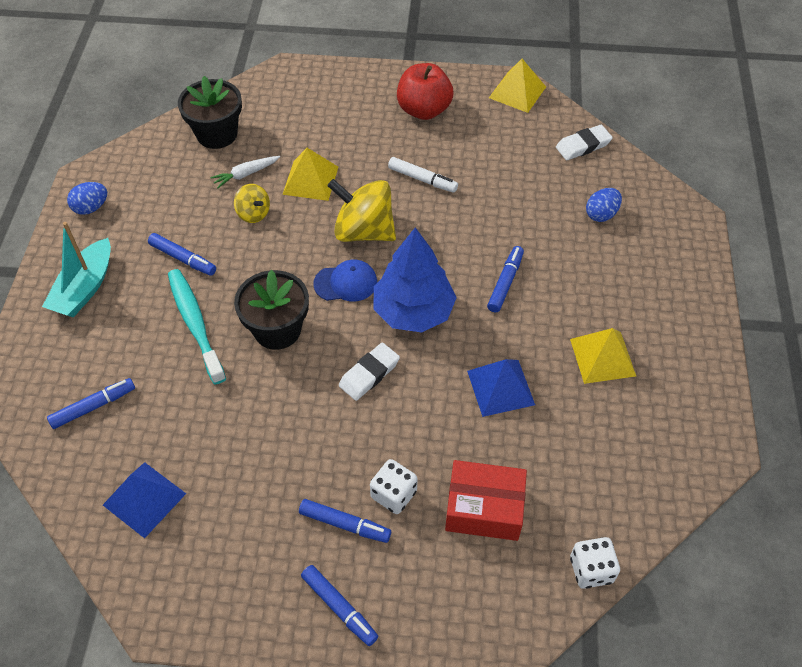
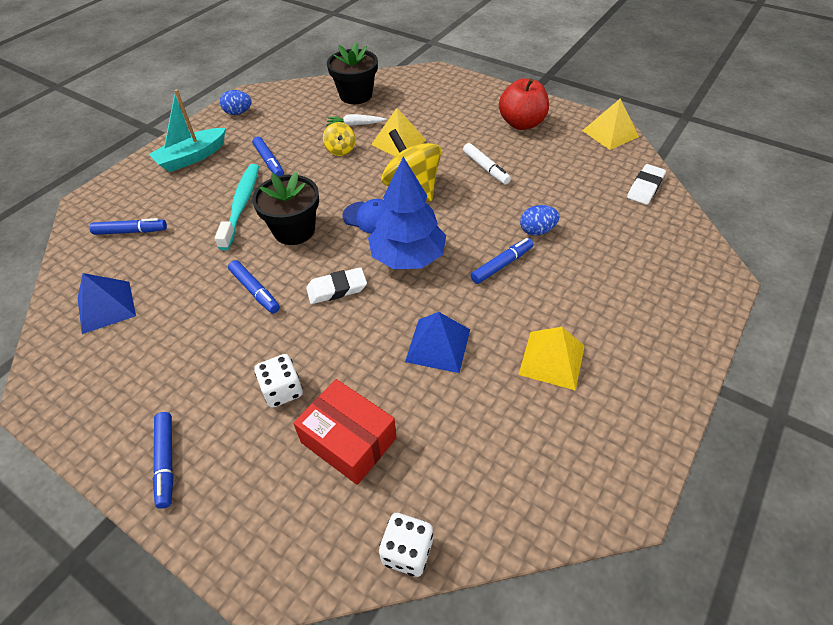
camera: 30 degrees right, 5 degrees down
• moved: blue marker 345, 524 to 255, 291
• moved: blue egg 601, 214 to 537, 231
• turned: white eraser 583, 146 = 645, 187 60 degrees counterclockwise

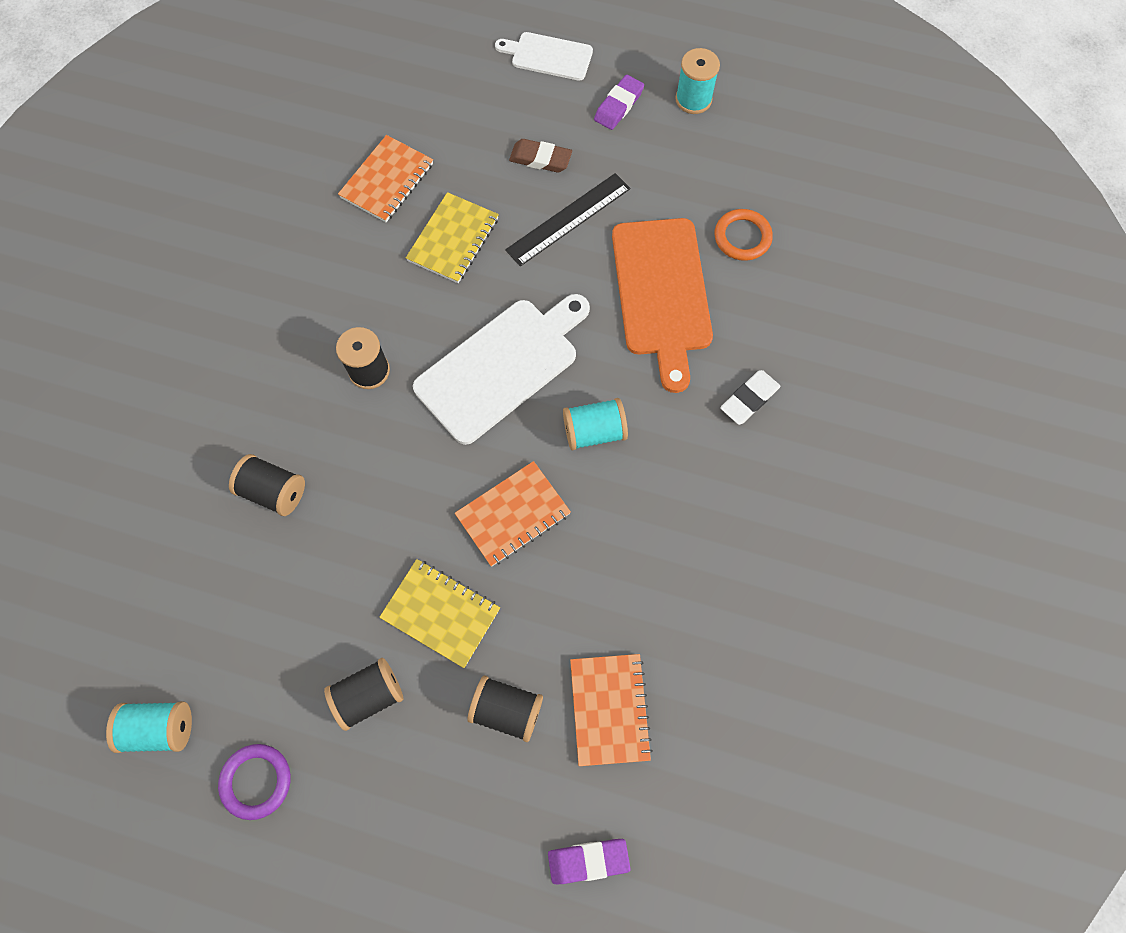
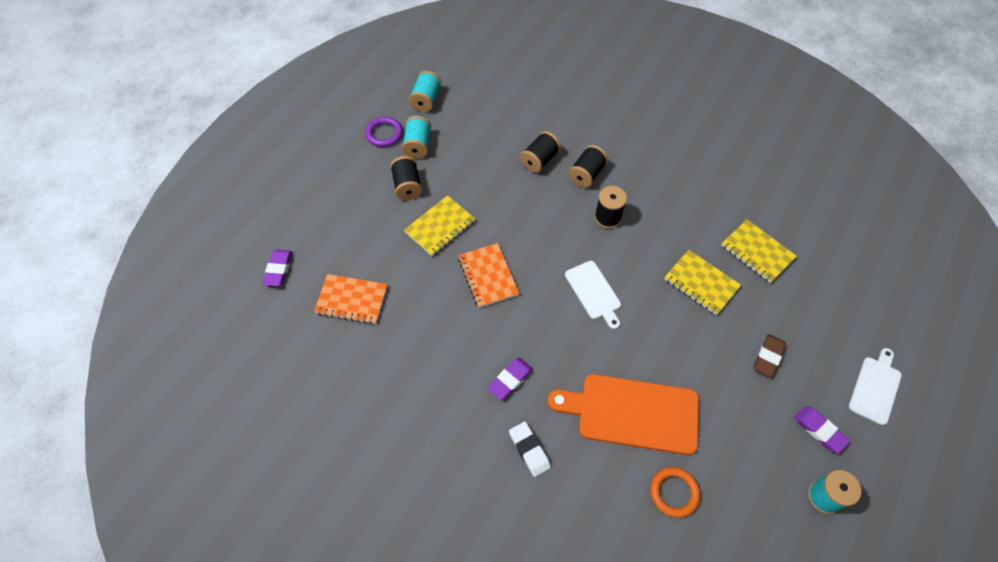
camera: 105 degrees right, 10 degrees down
• moved: turquoise spool 594, 431 to 418, 145
• added: purple eraser 510, 380
• resized: white cutting board 502, 366 = 594, 292 x0.57
• moved: black spool 507, 710 to 586, 174
• recoloured: orange notebook 387, 181 to yellow notebook 757, 252
• removed: black ruler 568, 219

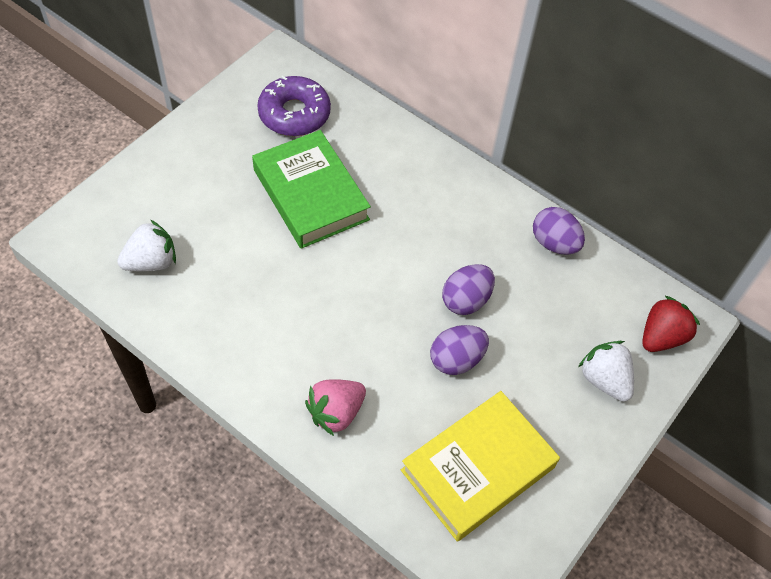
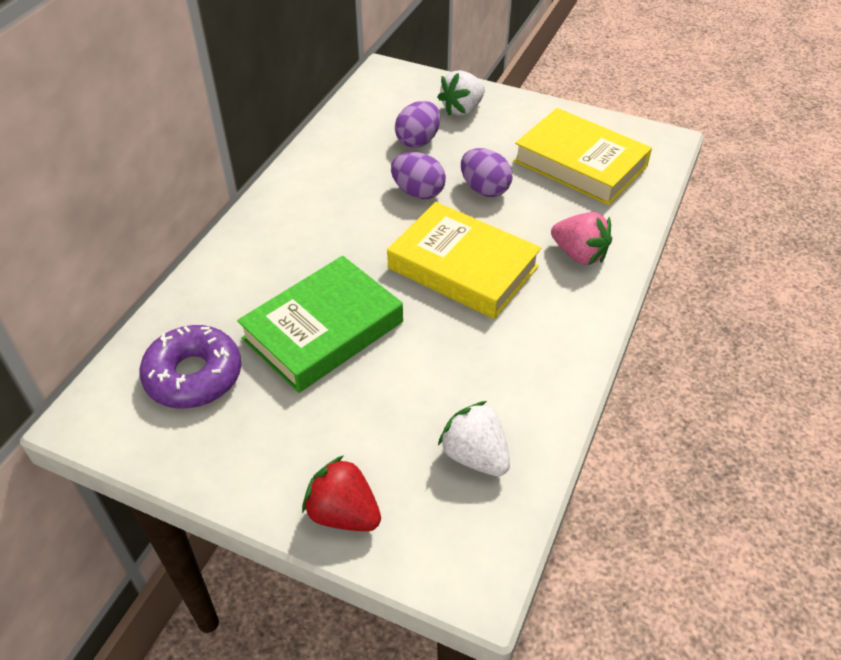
camera: 100 degrees left, 10 degrees down
• moved: red strawberry 661, 337 to 343, 513
• added: yellow book 463, 267
• moved: purple egg 554, 243 to 418, 141

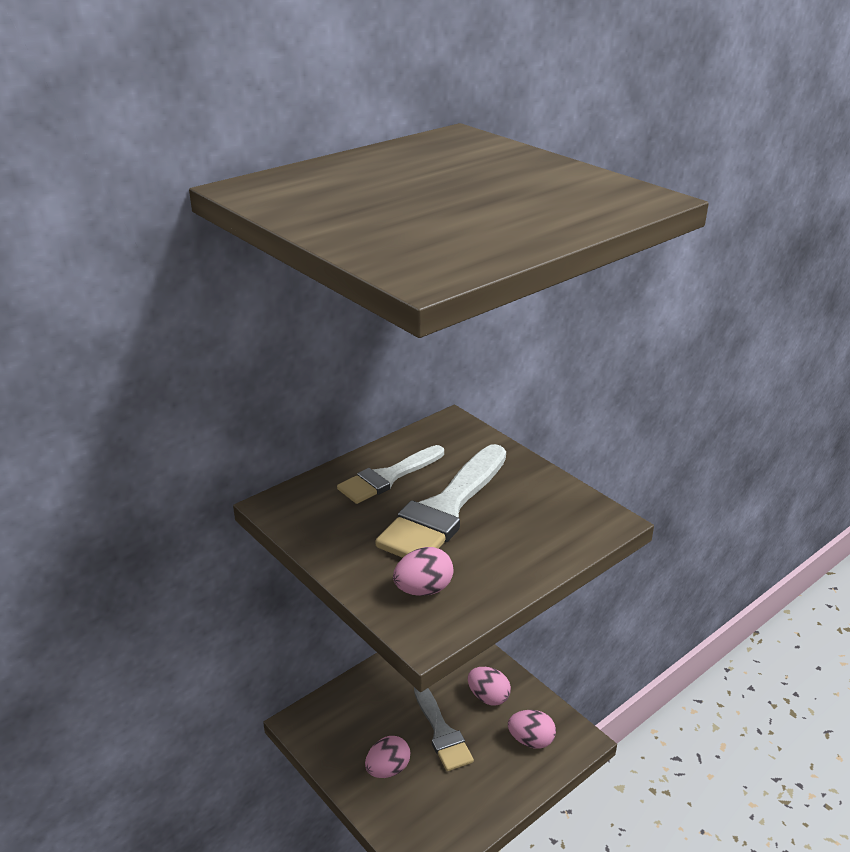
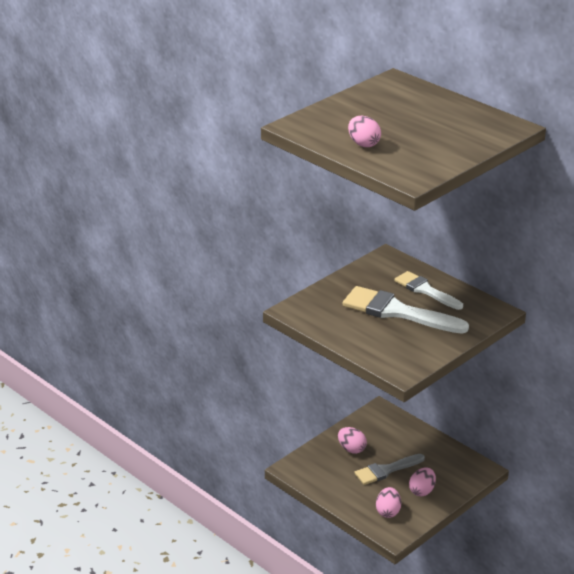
camera: 85 degrees right, 0 degrees up
• moved: pink egg 423, 589 to 363, 144

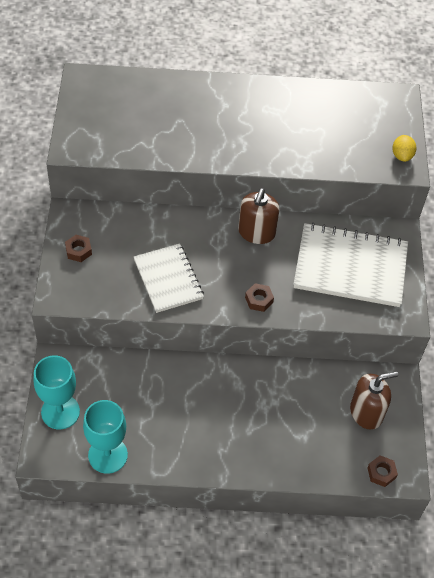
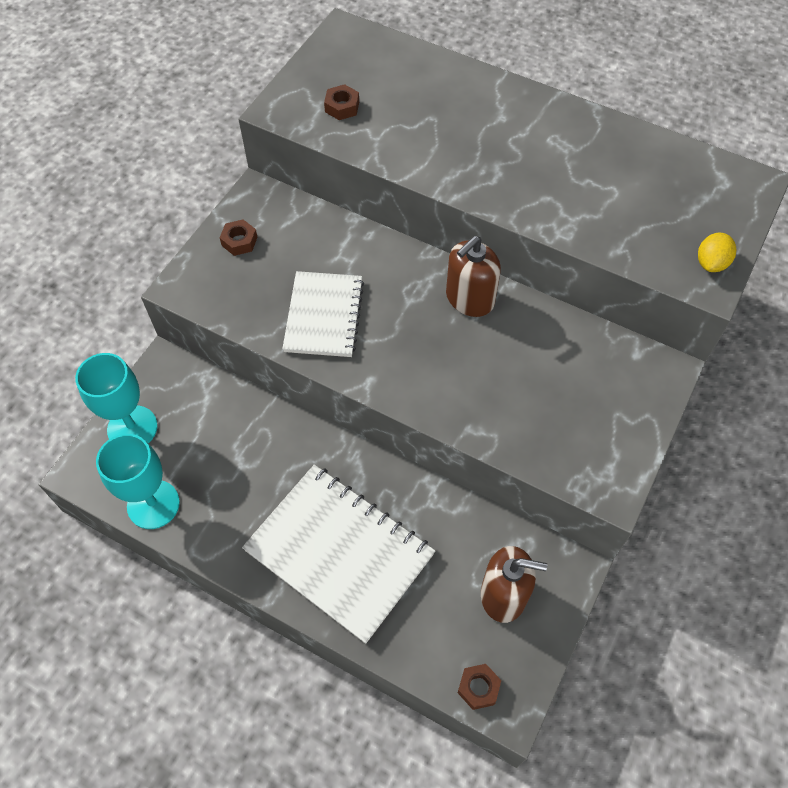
camera: 30 degrees right, 5 degrees up
• moved: white notebook 350, 267 to 339, 553
• moved: brown nut 259, 300 to 342, 107

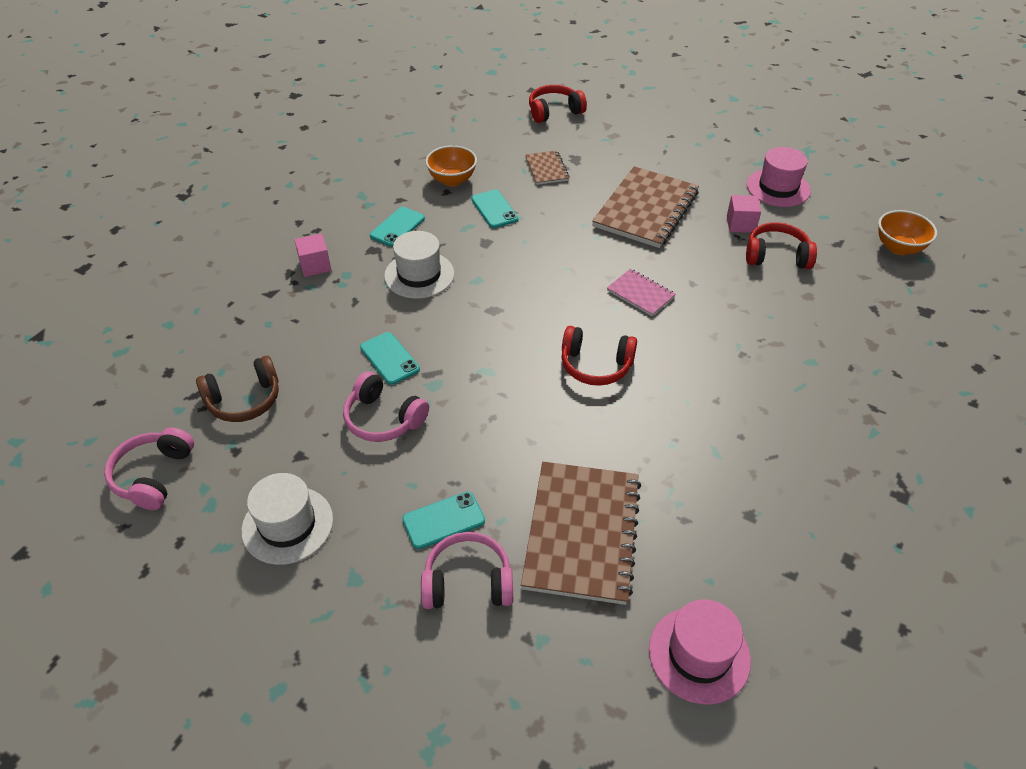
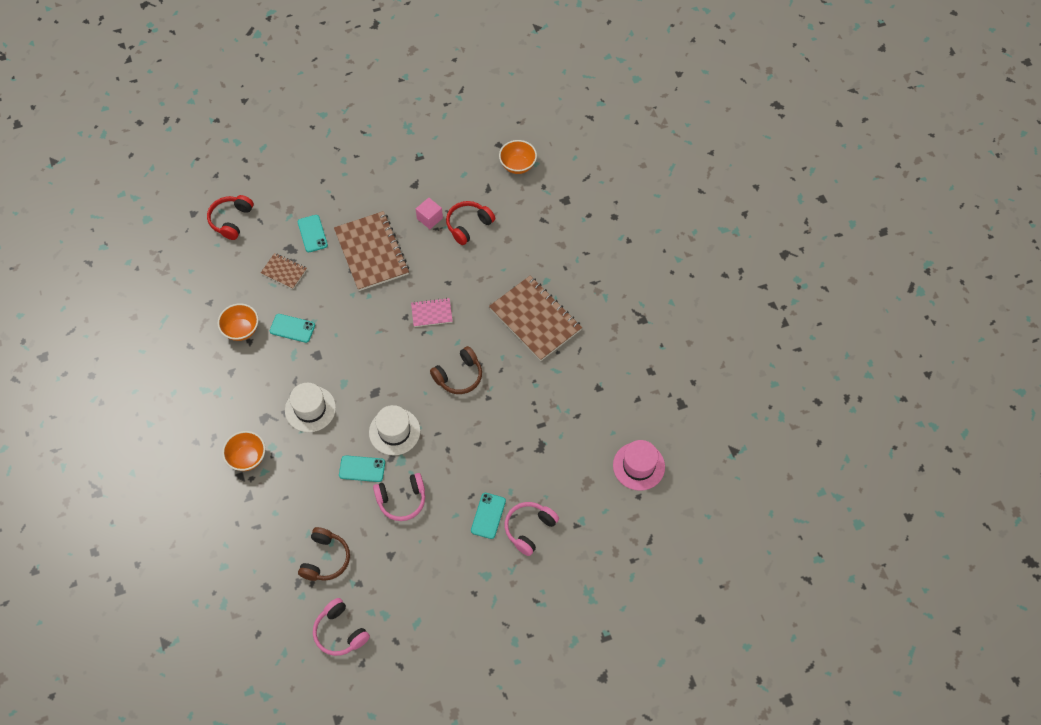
camera: 50 degrees left, 15 degrees up
• replaced: pink cube 315, 265 to orange bowl 247, 458
• moved: turquoise phone 397, 227 to 312, 233
• moved: white hat 287, 525 to 394, 431
• recoloured: red headphones 595, 365 to brown headphones 459, 376
• moved: brown notebook 582, 533 to 535, 319
• removed: pink hat 778, 188

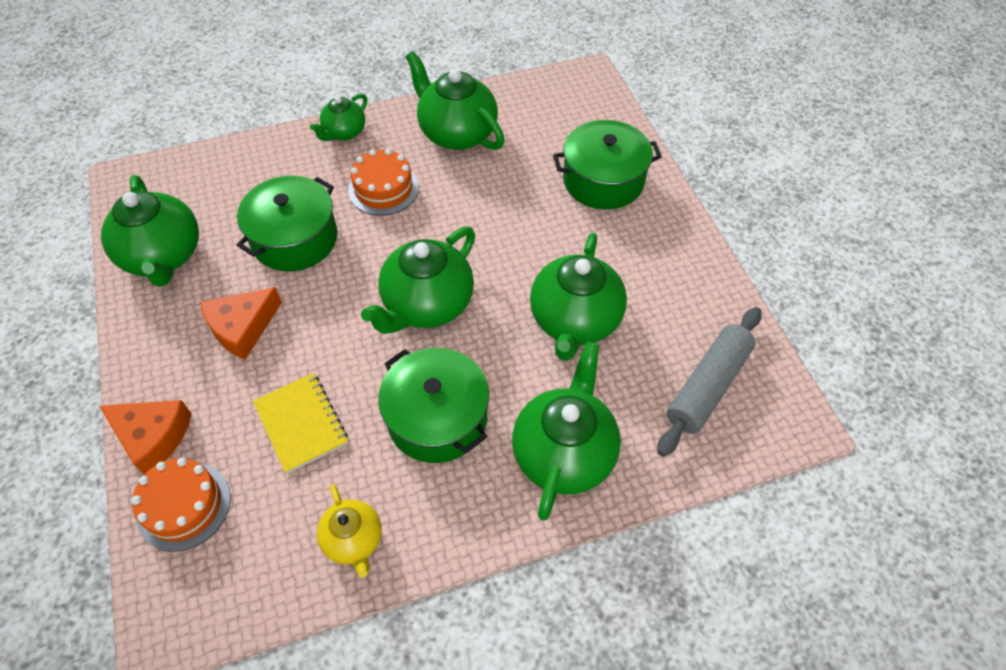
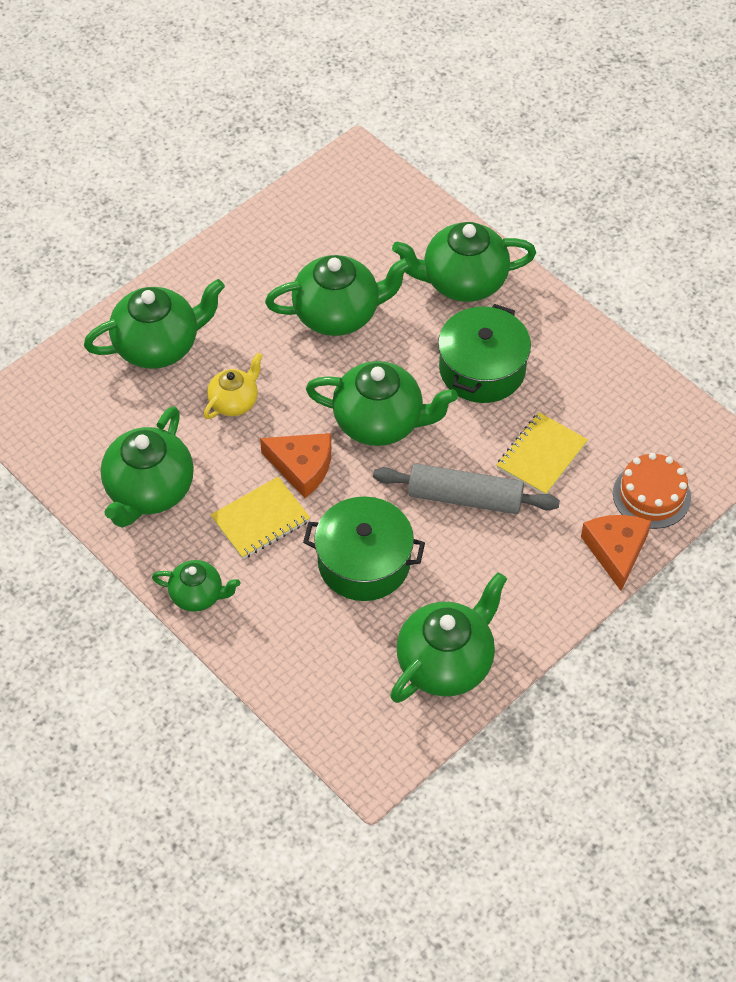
camera: 115 degrees left, 0 degrees up
• replaced: green pot 603, 180 to green teapot 158, 346
• moved: yellow teapot 353, 540 to 234, 402
• replaced: orange cake 383, 189 to yellow notebook 260, 519
• moved: orange cheese 242, 328 to 302, 467
• moved: grey rolling pin 707, 386 to 465, 498

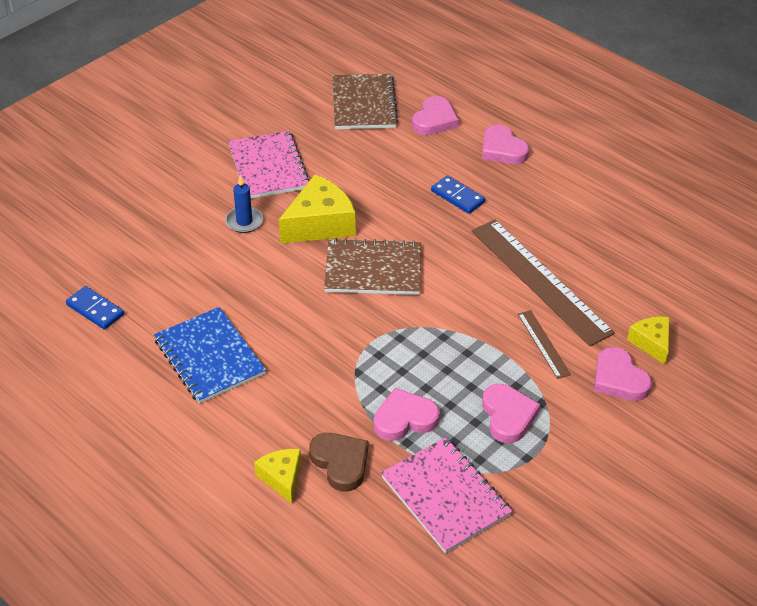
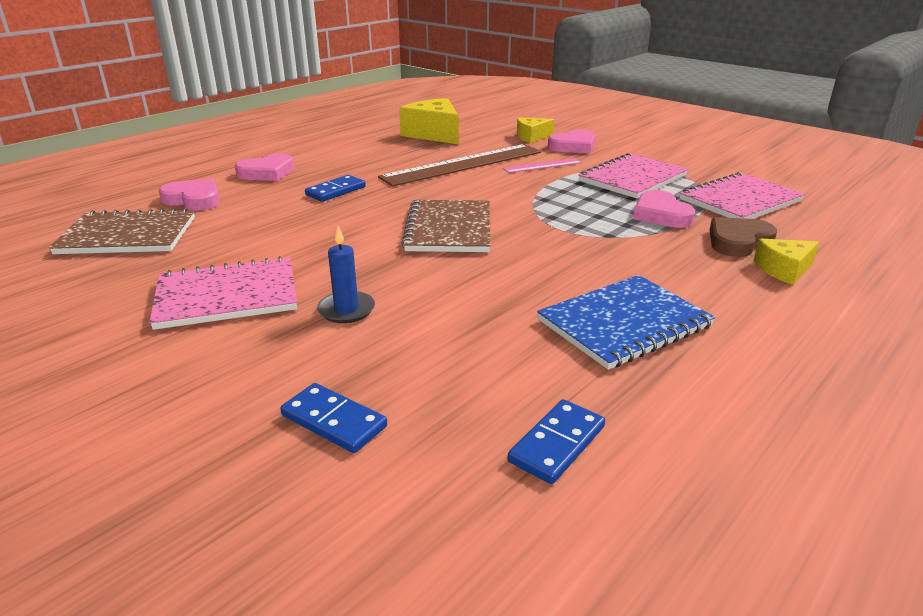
camera: 90 degrees left, 15 degrees down
• added: blue domino 333, 421
• moved: yellow cheese 320, 224 to 434, 134
• recoloured: brown ruler 543, 344 to pink ruler 542, 165
• replaced: pink heart 508, 416 to pink notebook 633, 178

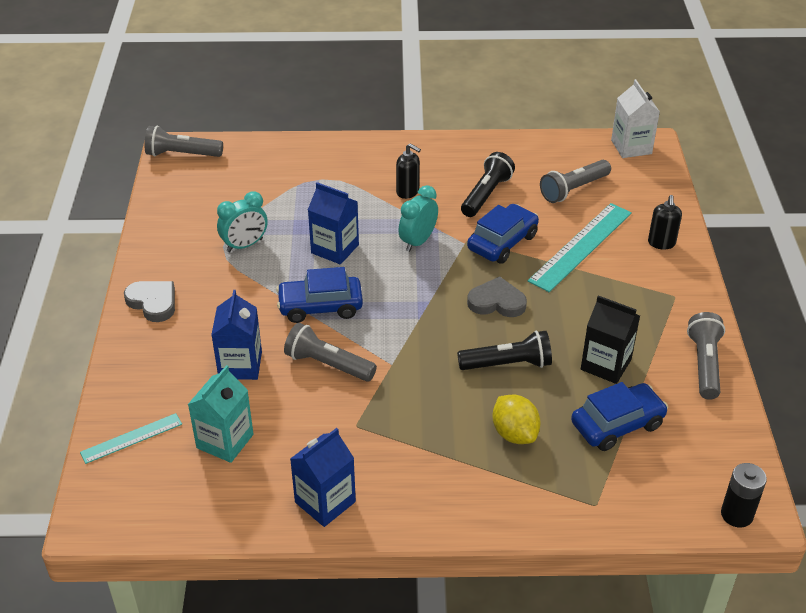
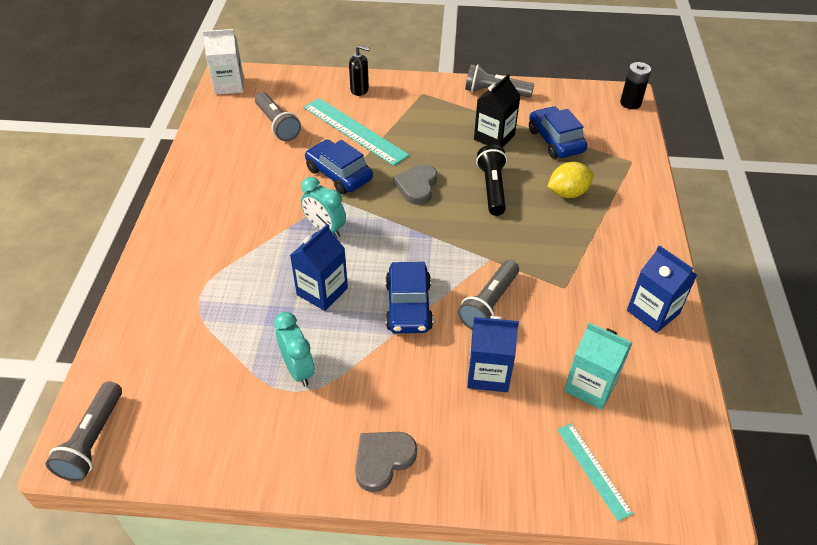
camera: 85 degrees left, 5 degrees up
• removed: black soap dispenser 408, 192
• removed: black flashlight 486, 195

